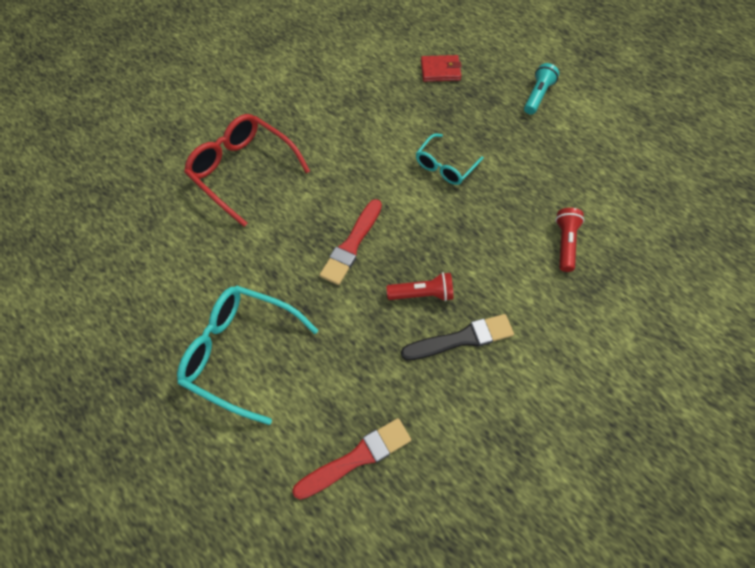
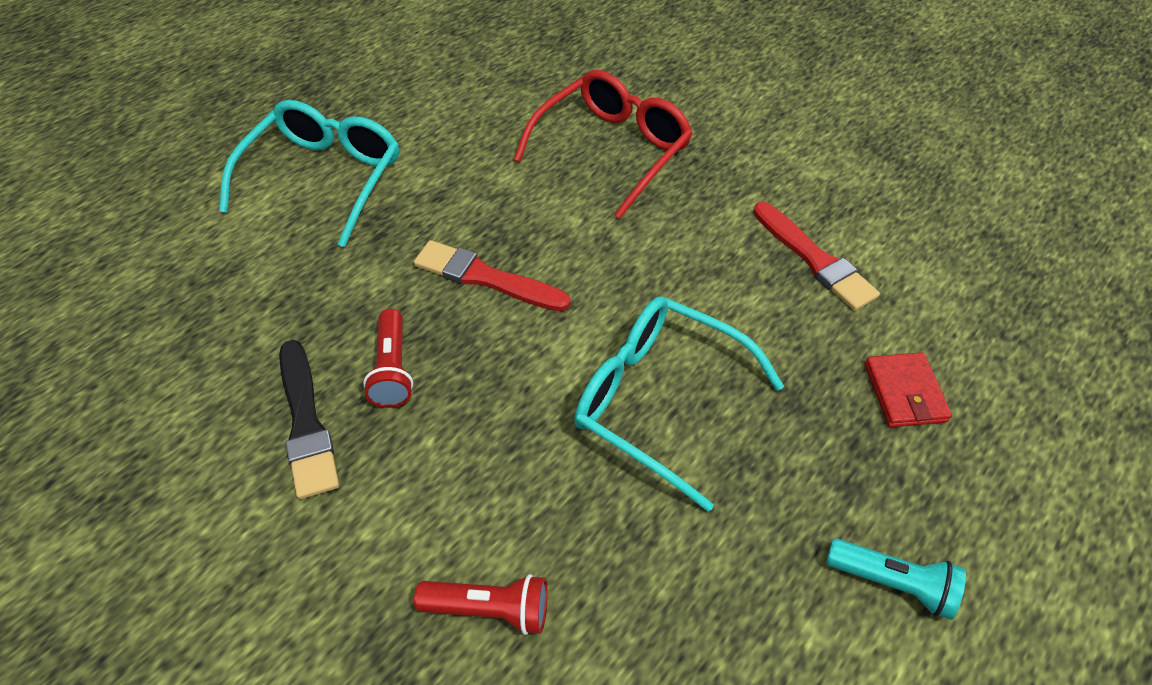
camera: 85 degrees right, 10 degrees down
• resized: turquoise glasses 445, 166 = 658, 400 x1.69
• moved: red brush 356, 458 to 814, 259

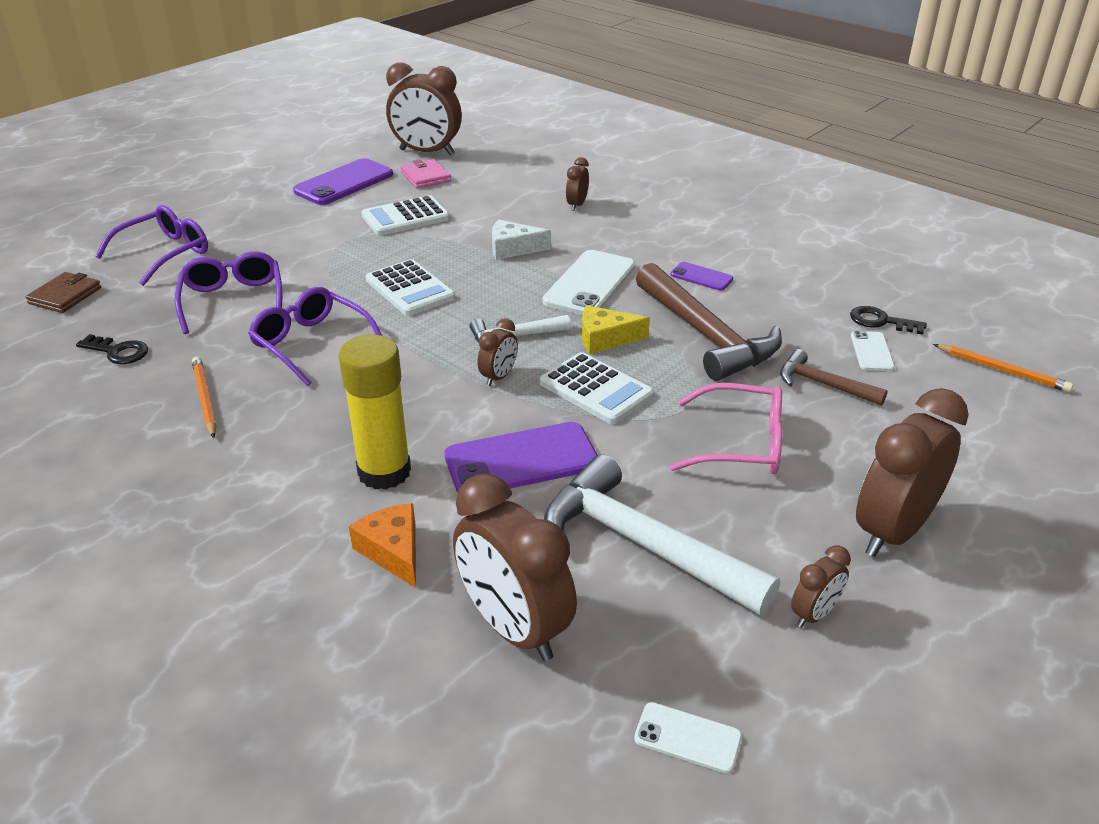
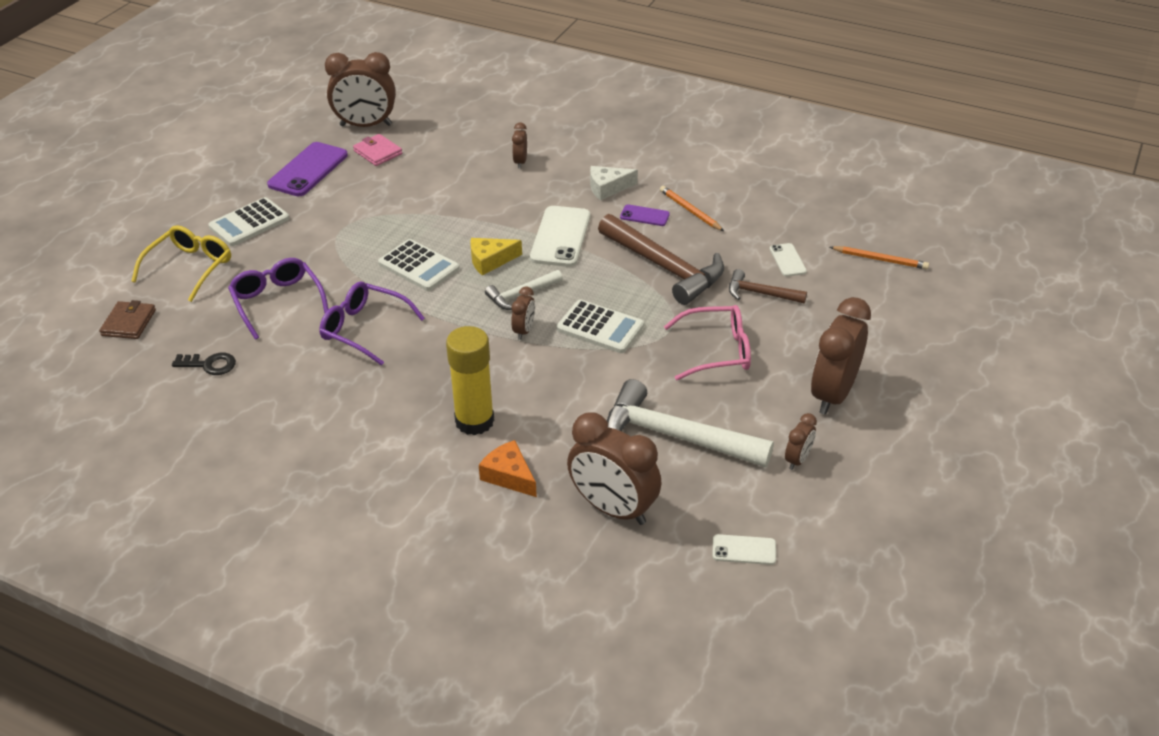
camera: 15 degrees left, 5 degrees up
• recoloured: purple glasses 165, 253 to yellow glasses 190, 268
• moved: white calculator 405, 217 to 249, 223
• moved: yellow cheese 605, 338 to 490, 261
• moved: white cheese 513, 248 to 607, 188
• moved: orange pencil 205, 399 to 690, 211
• removed: purple phone 521, 460
• removed: black key 880, 321

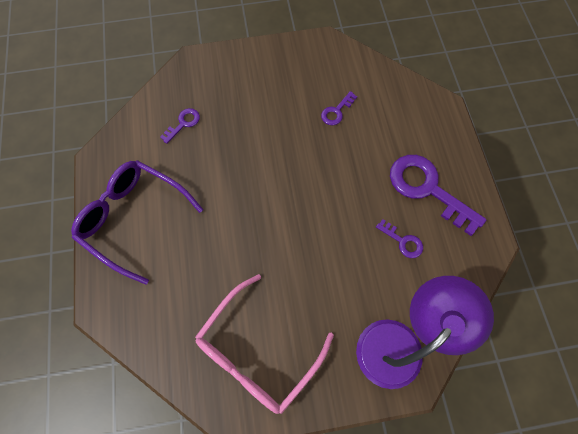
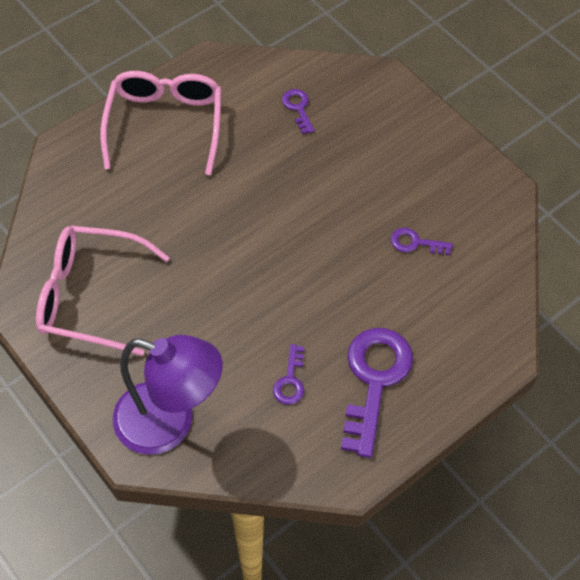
camera: 60 degrees right, 10 degrees down
• recoloured: purple glasses 134, 219 to pink glasses 165, 124
• turned: purple key 183, 124 = 298, 108 120 degrees counterclockwise

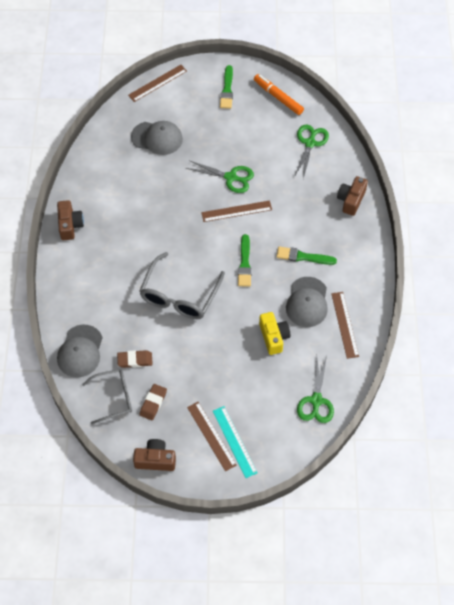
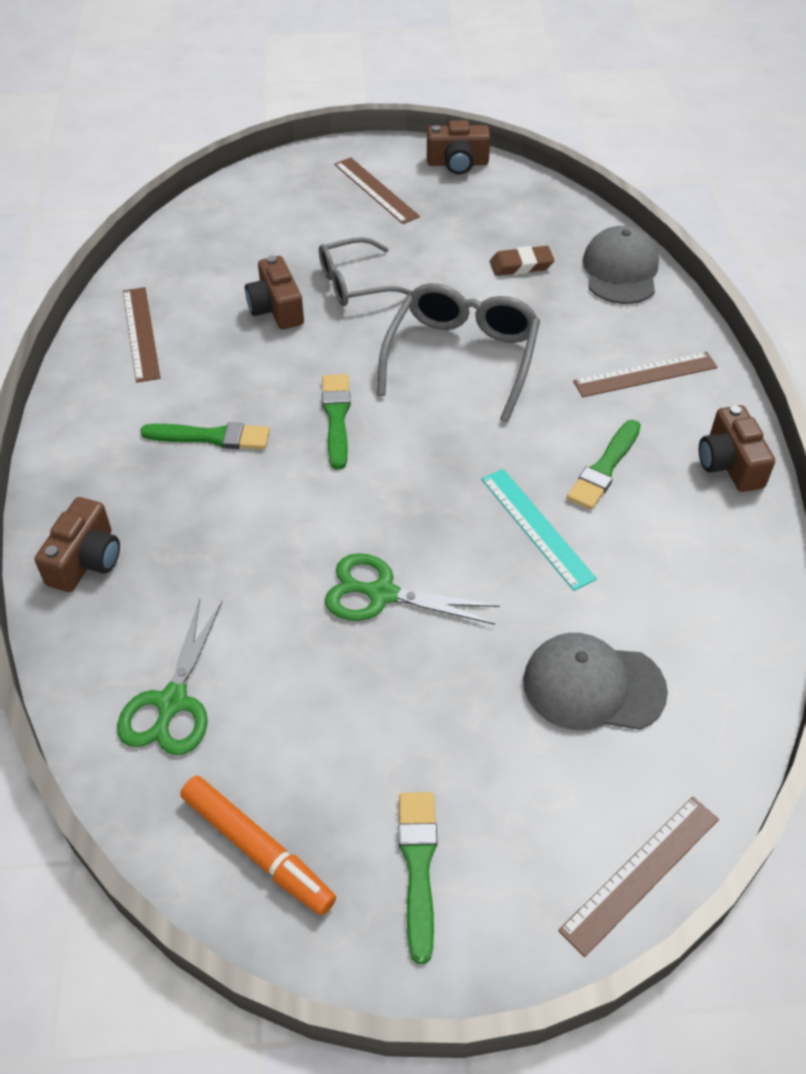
camera: 175 degrees right, 10 degrees down
• recoloured: yellow camera 273, 337 to brown camera 276, 308
• moved: grey glasses 114, 397 to 355, 283
• moved: turquoise ruler 234, 441 to 536, 528
• added: green brush 604, 468
• moved: brown ruler 236, 211 to 645, 374
• removed: brown eraser 153, 403
• removed: grey cap 307, 302
• removed: green scissors 316, 400

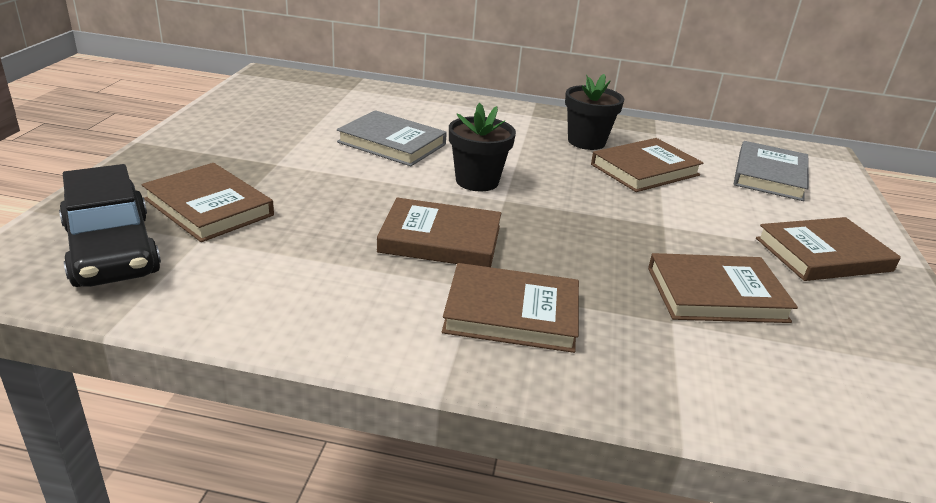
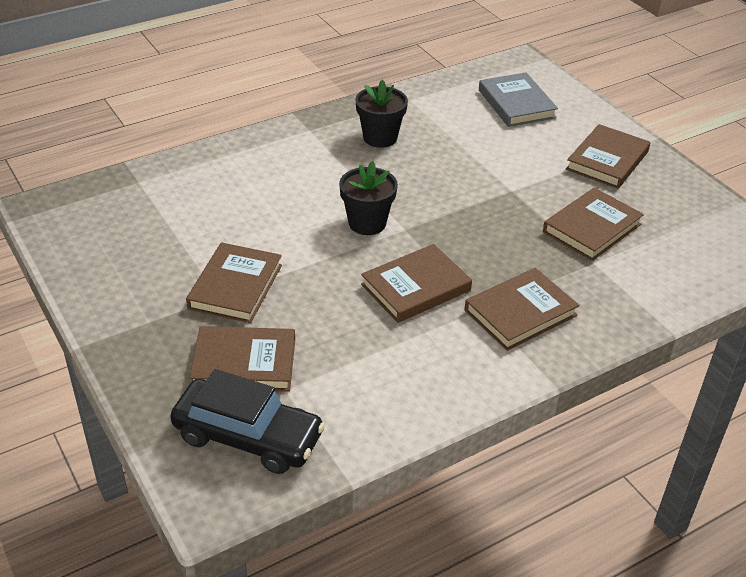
camera: 40 degrees left, 10 degrees up
• moved: brown book 645, 170 to 235, 287
• removed: grey book 392, 143

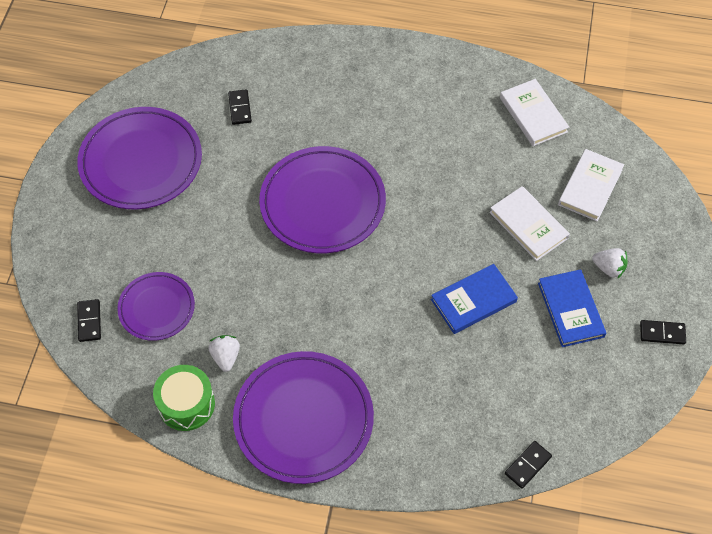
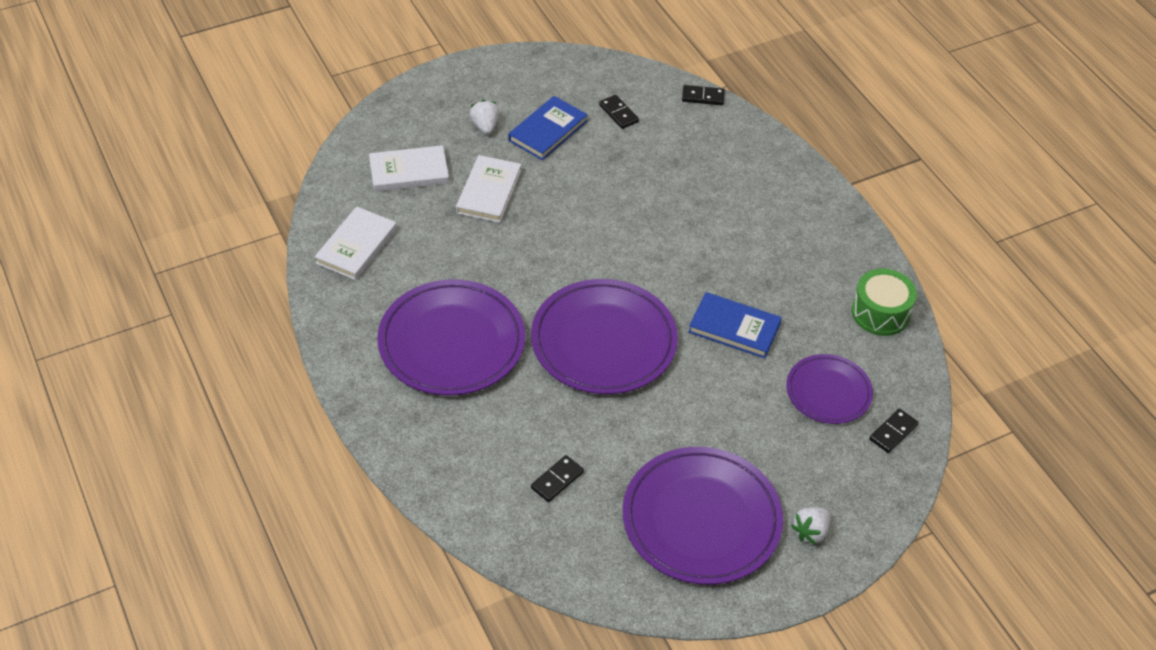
camera: 130 degrees left, 10 degrees down
• moved: purple plate 303, 419 to 451, 342
• moved: black domino 662, 333 to 618, 113
• moved: blue book 473, 300 to 734, 328
• moved: white strawberry 226, 357 to 810, 532

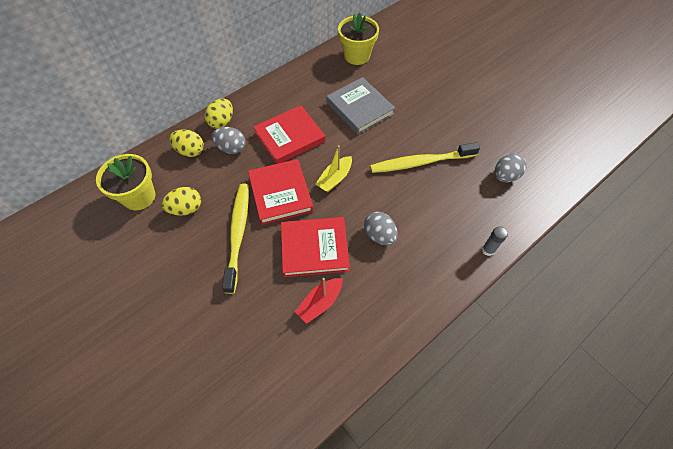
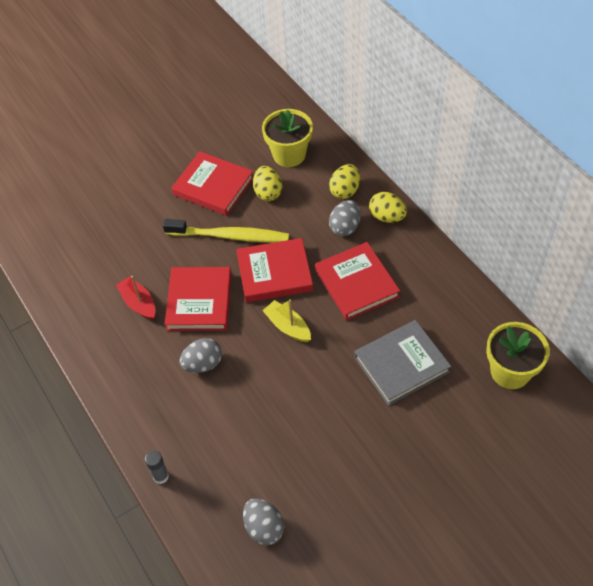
camera: 100 degrees right, 5 degrees down
• added: red book 213, 186
• removed: yellow toothbrush 420, 162

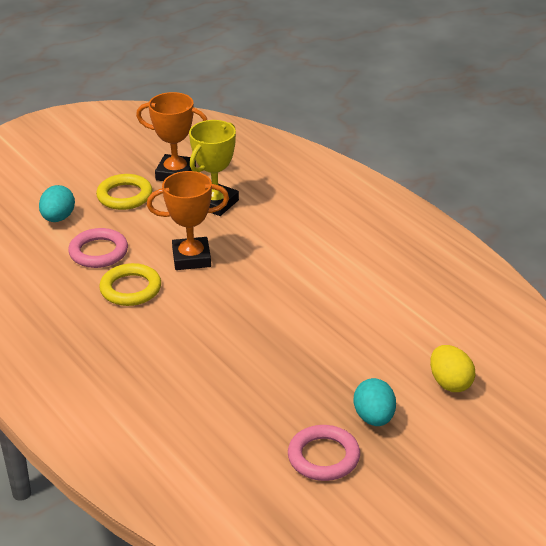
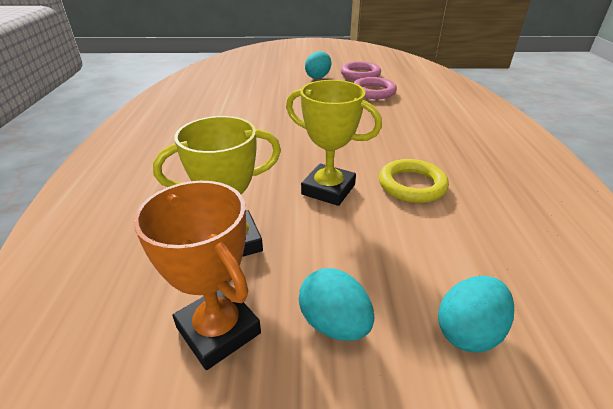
camera: 145 degrees left, 0 degrees up
• recoloured: orange trophy 191, 258 to yellow trophy 328, 189
• replaced: yellow ring 124, 196 to turquoise egg 334, 323
• moved: pink ring 98, 252 to 373, 92
• removed: yellow egg 450, 383

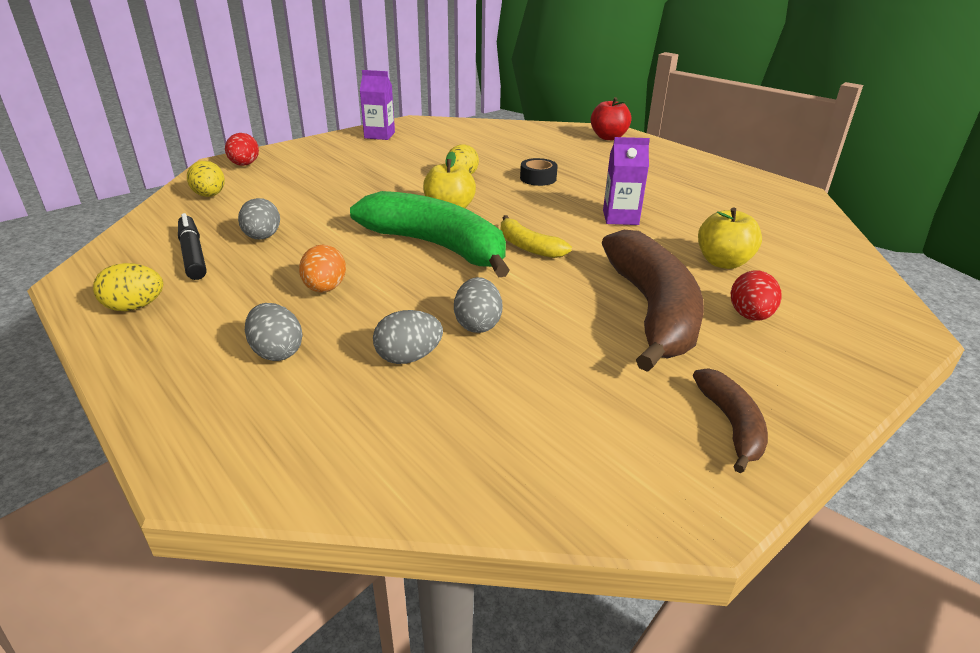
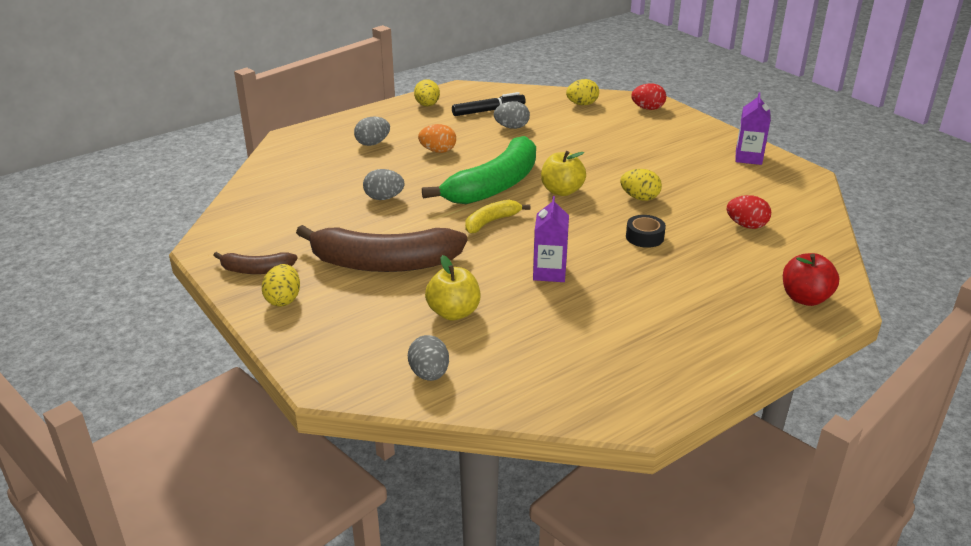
camera: 95 degrees right, 0 degrees up
• added: yellow egg 283, 299
• moved: grey egg 408, 357 to 429, 374
• moved: red egg 750, 316 to 746, 225

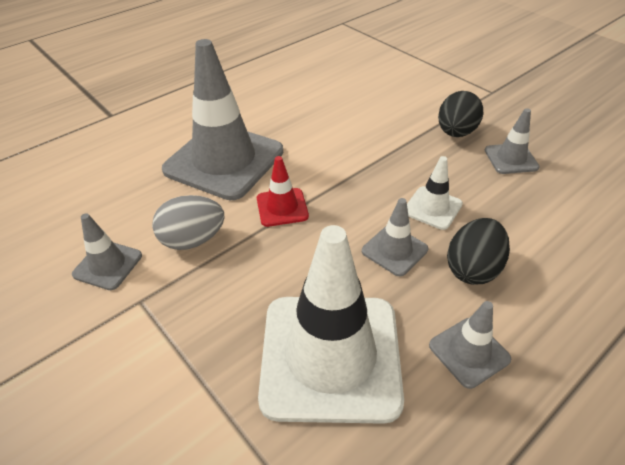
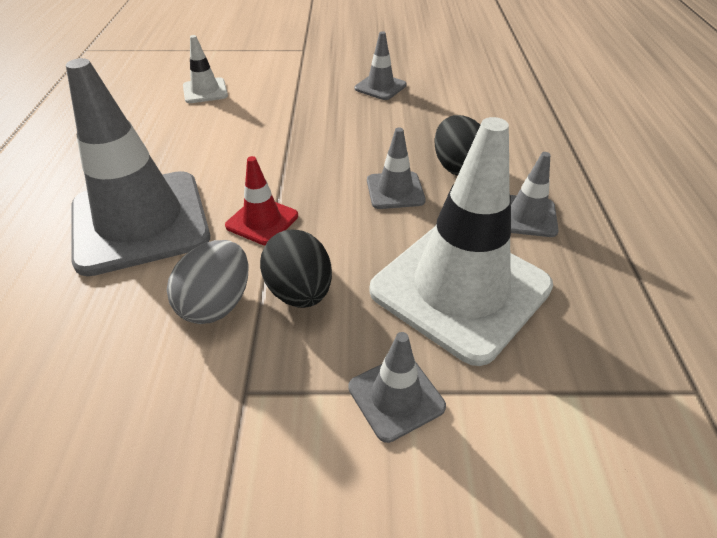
camera: 50 degrees left, 0 degrees up
• moved: white traffic cone 432, 208 to 205, 91
• moved: black egg 456, 133 to 299, 292
• moved: grey traffic cone 108, 265 to 396, 397

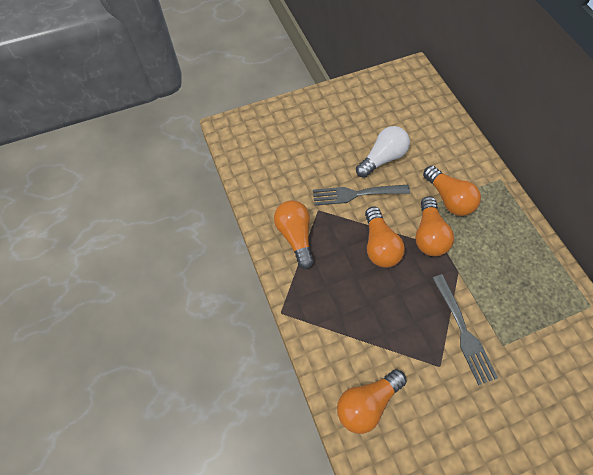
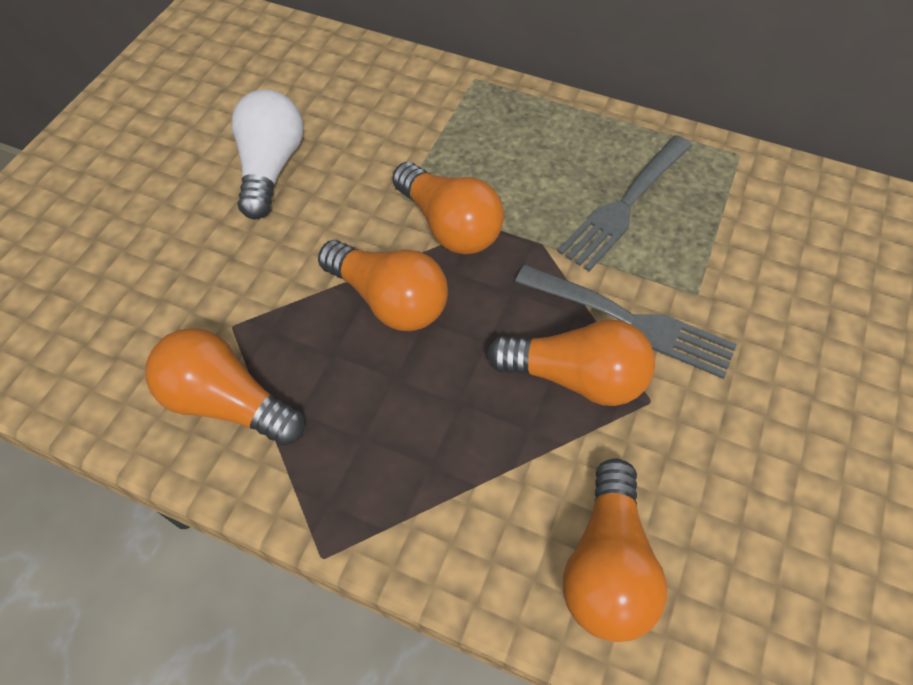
camera: 45 degrees left, 5 degrees down
• moved: orange light bulb 448, 198 to 576, 377
• moved: grey fork 356, 194 to 624, 205

